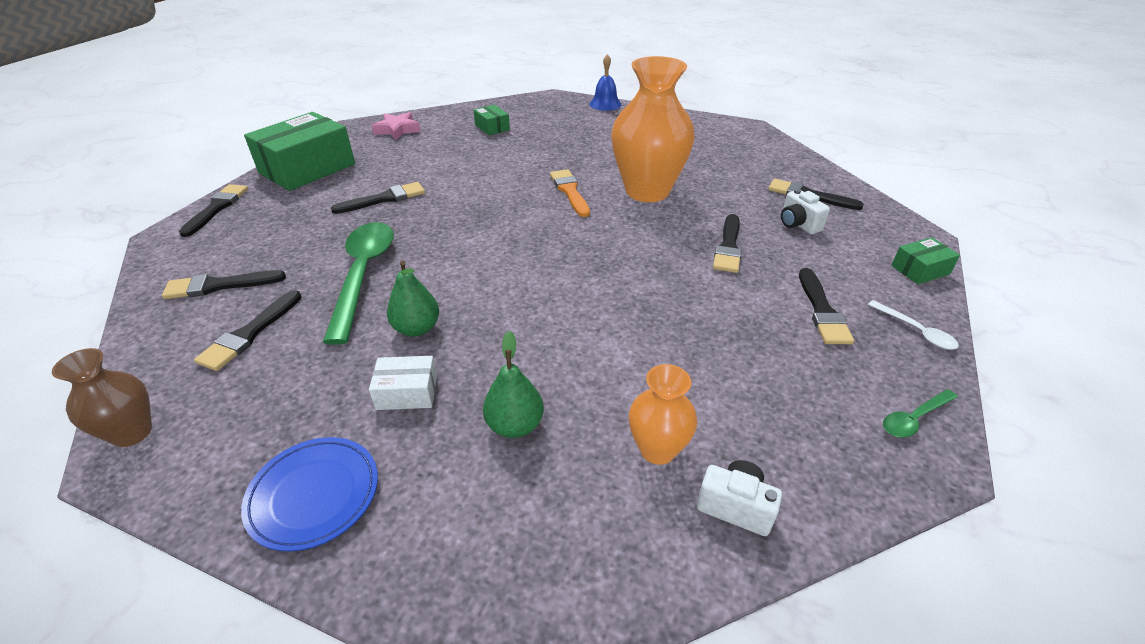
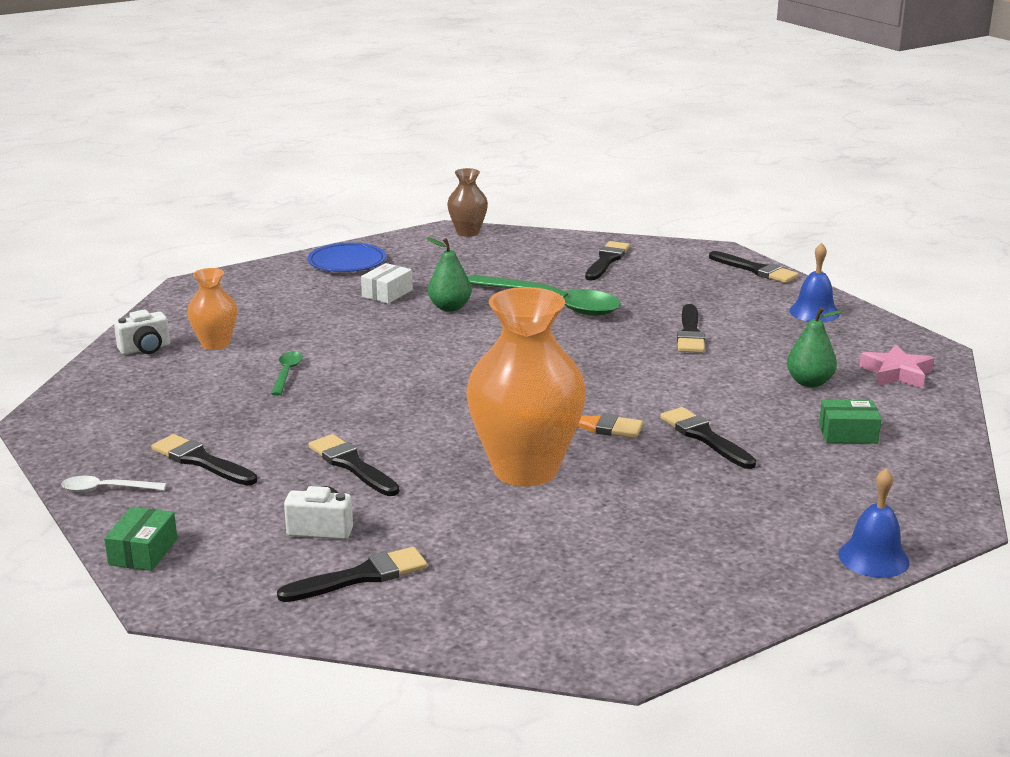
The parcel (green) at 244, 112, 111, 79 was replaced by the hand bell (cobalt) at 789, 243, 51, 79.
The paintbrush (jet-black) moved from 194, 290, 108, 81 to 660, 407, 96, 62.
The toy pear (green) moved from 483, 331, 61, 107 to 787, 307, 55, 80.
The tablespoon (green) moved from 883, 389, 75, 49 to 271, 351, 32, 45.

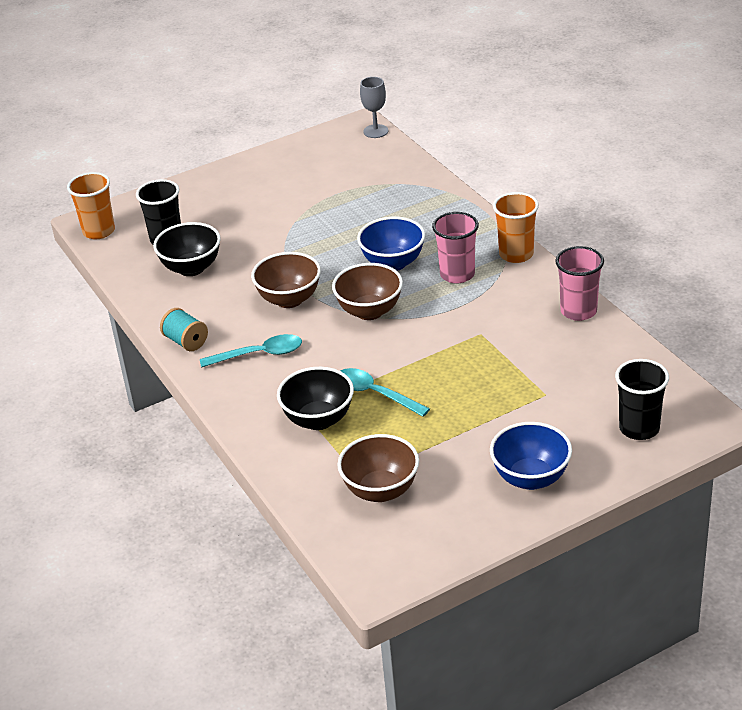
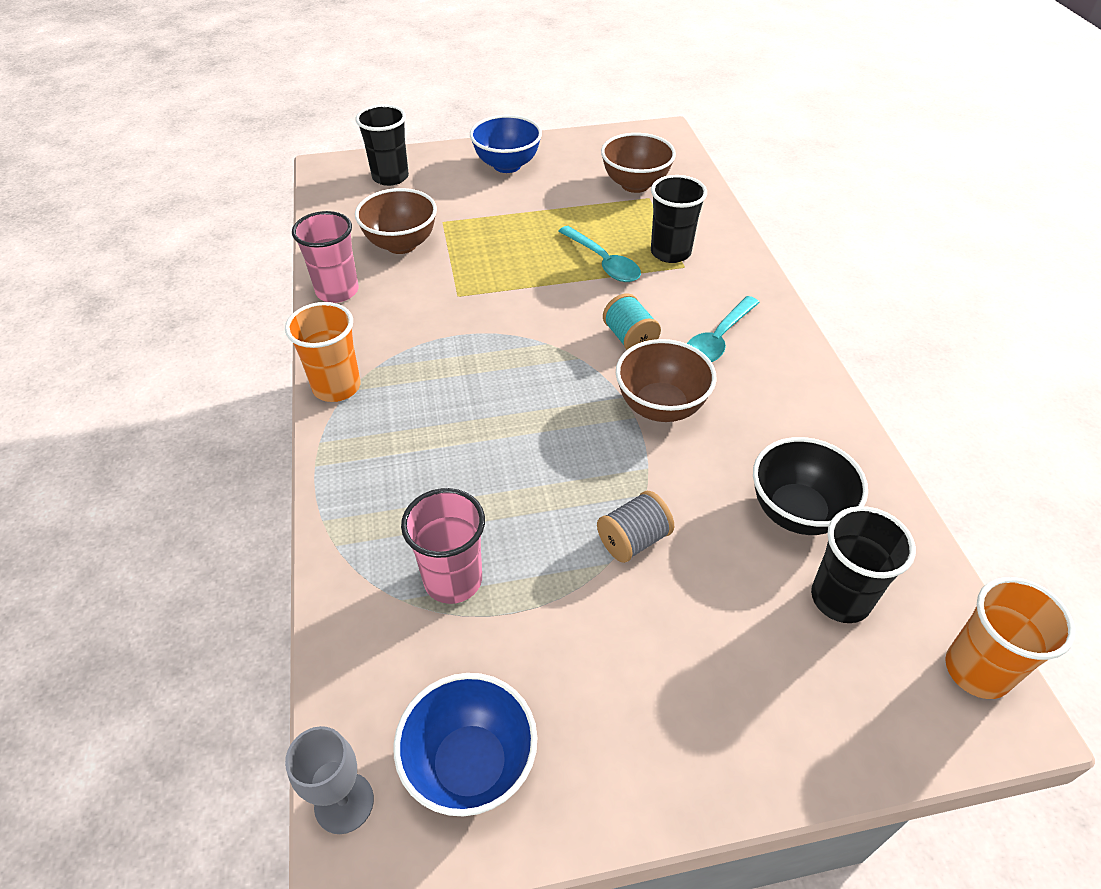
The beaker (pink) moved from 432, 212, 47, 72 to 401, 488, 84, 116.
The bowl (cobalt) moved from 357, 217, 68, 54 to 394, 673, 143, 144.
The bowl (russet) moved from 332, 263, 71, 57 to 355, 188, 82, 66.
The reel of thread (teal) moved from 160, 308, 48, 43 to 603, 293, 58, 57.
The tablespoon (teal) at 200, 334, 102, 33 turned 60 degrees counterclockwise.
The bowl (jet-black) at 277, 367, 77, 63 was replaced by the beaker (jet-black) at 651, 175, 56, 88.
The reel of thread (grey) at 597, 491, 77, 72 appeared.

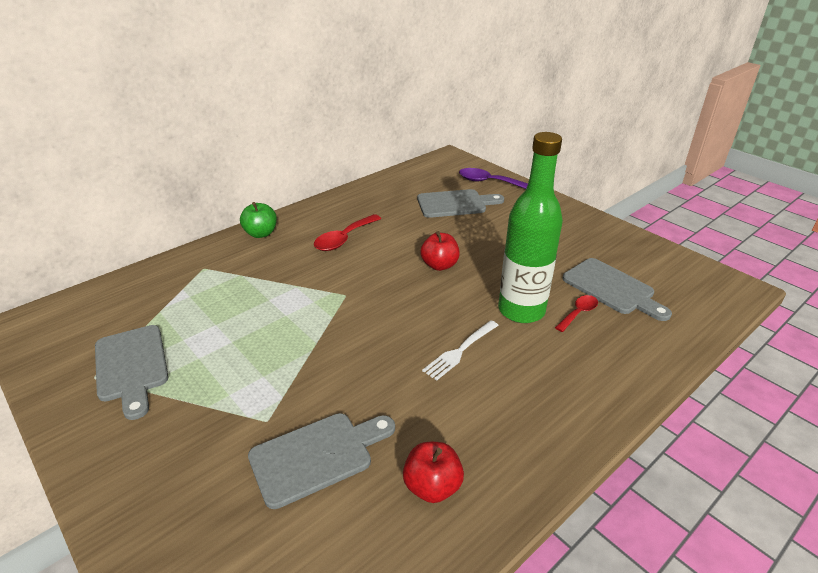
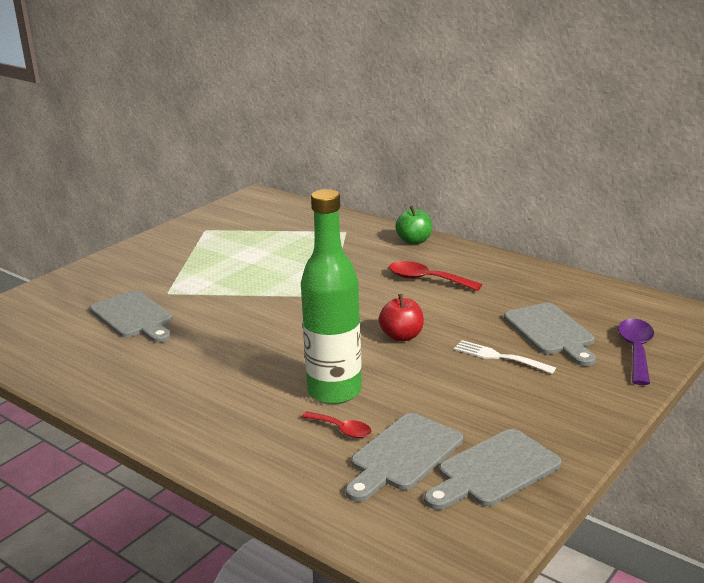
The table fork (pure white) moved from 422, 320, 77, 61 to 454, 340, 102, 34.
The bread board (grey) moved from 95, 325, 73, 95 to 424, 429, 137, 81.
The toy apple (crimson) at 403, 442, 61, 61 disappeared.

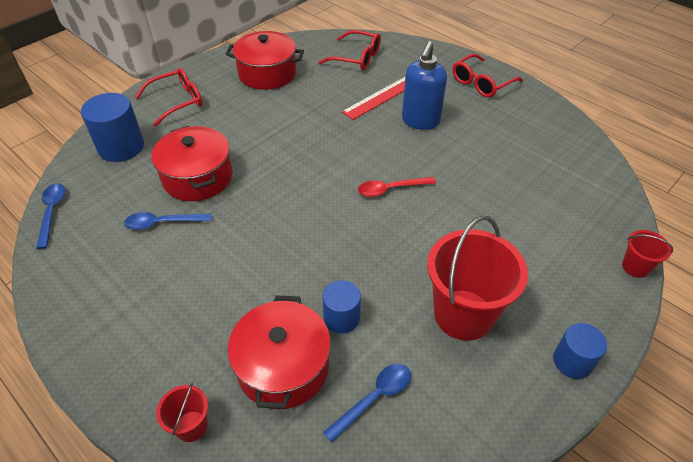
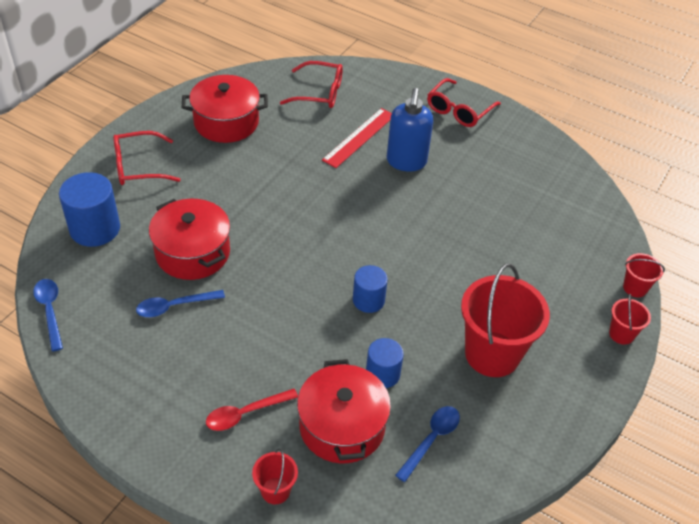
The glasses (crimson) at 135, 68, 67, 59 turned 150 degrees counterclockwise.
The tablespoon (crimson) moved from 358, 177, 78, 20 to 206, 389, 92, 42.
The cylinder (cobalt) moved from 553, 323, 54, 56 to 353, 265, 35, 48.
The pail (crimson) at 609, 294, 42, 51 appeared.

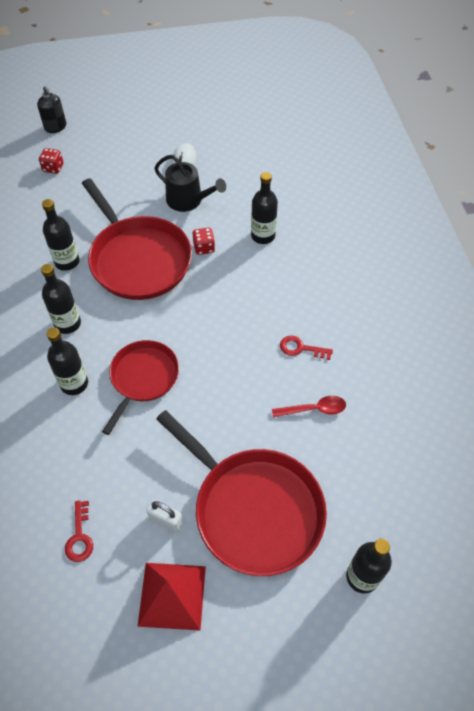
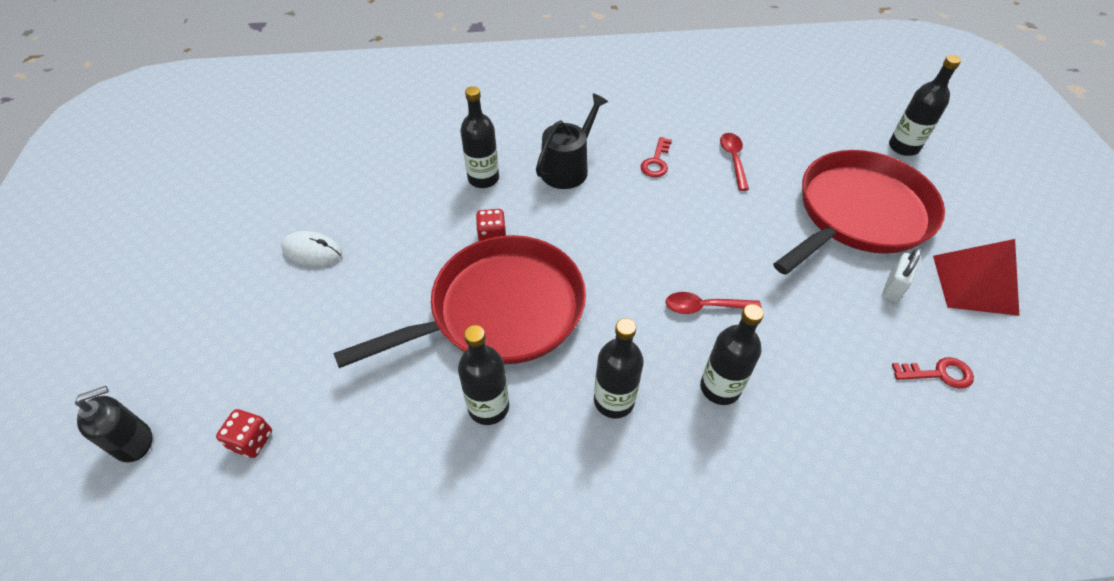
The watering pot (jet-black) moved from 154, 155, 72, 57 to 536, 93, 72, 96.
The pan (crimson) at 102, 340, 77, 95 was replaced by the tablespoon (crimson) at 665, 292, 97, 22.

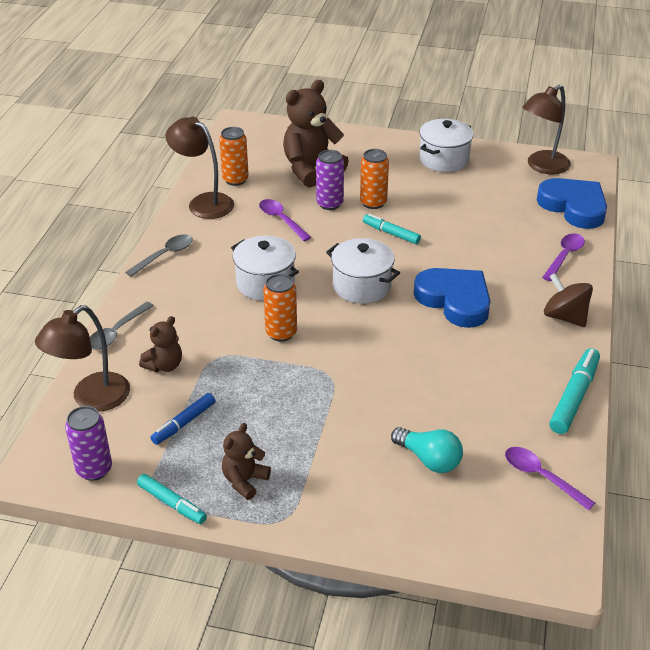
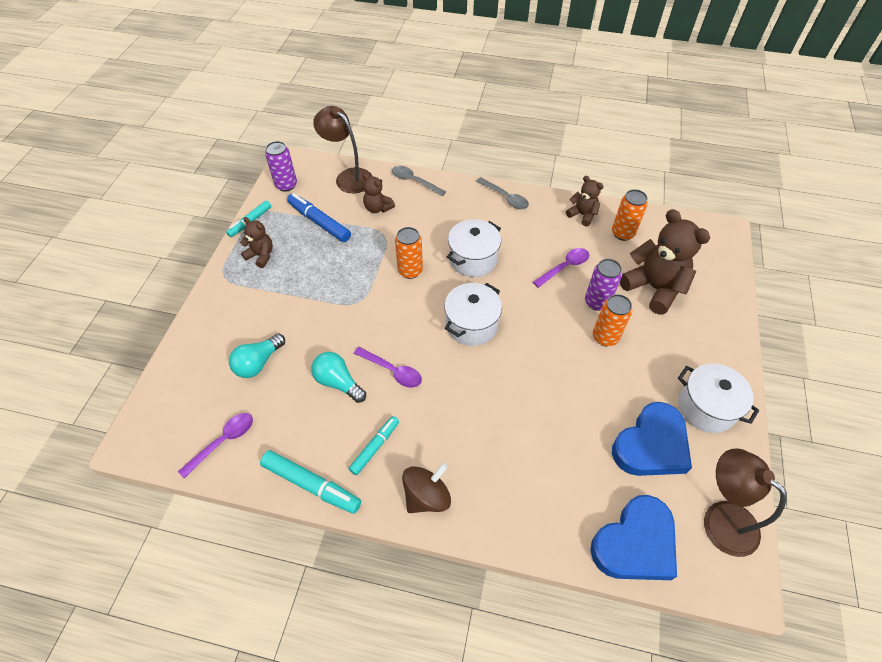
The reading lamp (russet) at 166, 117, 68, 102 was replaced by the teddy (russet) at 566, 176, 38, 50.
The marker (teal) moved from 363, 214, 58, 30 to 348, 416, 51, 59.
The tablespoon (purple) moved from 542, 233, 43, 48 to 354, 347, 68, 41.
The love heart (cobalt) moved from 414, 268, 76, 60 to 612, 402, 80, 74.
The marker (cobalt) at 151, 393, 64, 52 changed to 1.53 times the size.
The light bulb (teal) at 311, 352, 55, 51 appeared.

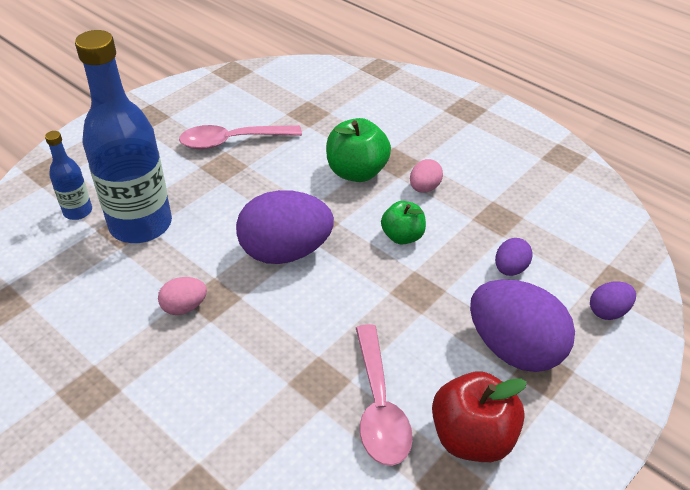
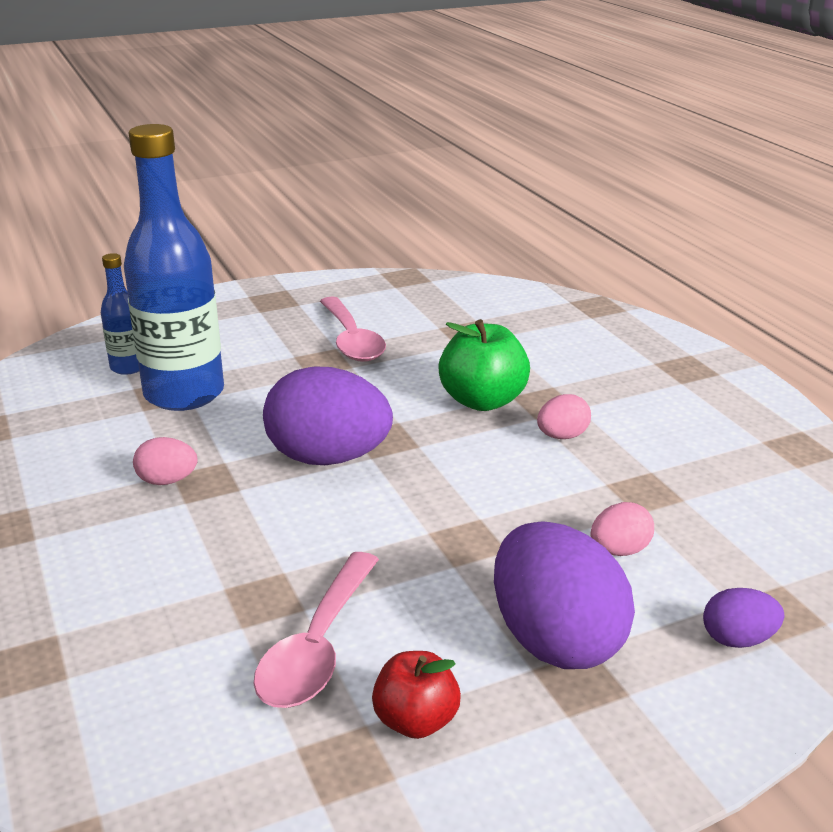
The tablespoon (pink) at 179, 125, 123, 24 turned 120 degrees counterclockwise.
The toy apple (green) at 381, 201, 45, 43 disappeared.
The egg shape (purple) at 495, 238, 38, 38 became the egg shape (pink) at 590, 502, 64, 54.
The toy apple (crimson) at 432, 371, 95, 91 changed to 0.64 times the size.

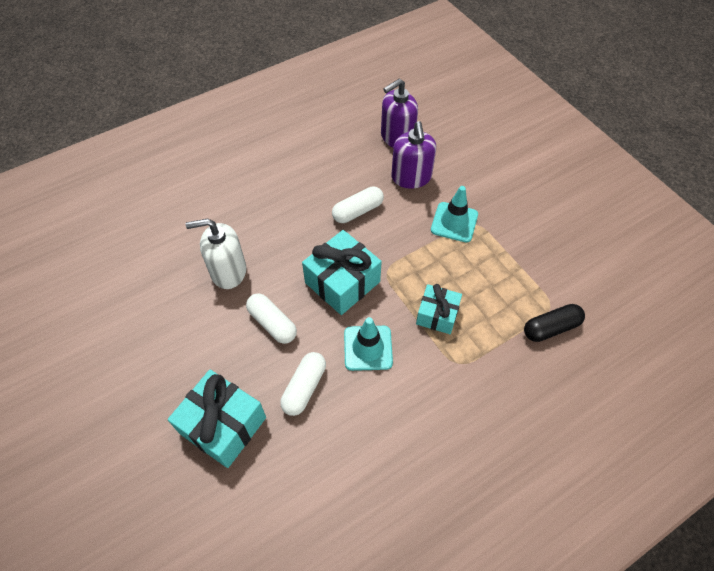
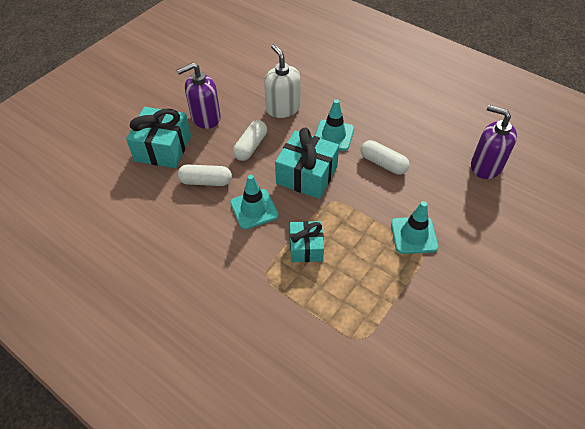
The soap dispenser (purple) moved from 391, 121, 45, 68 to 177, 62, 44, 67.
The pill (jet-black) at 524, 304, 61, 38 disappeared.
The road cone (teal) at 315, 99, 39, 52 appeared.

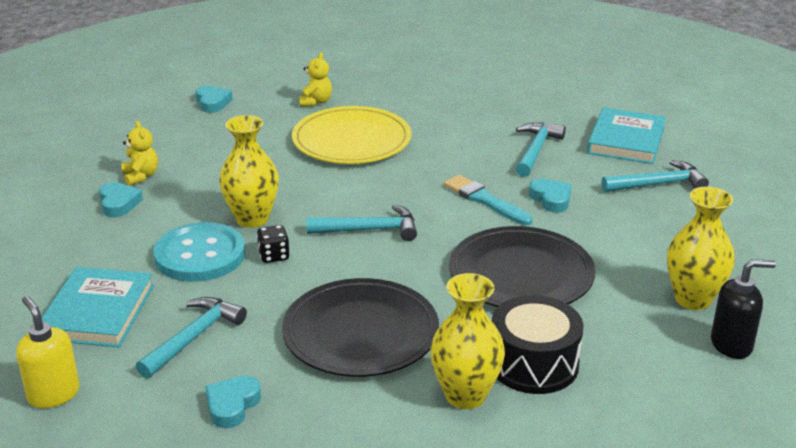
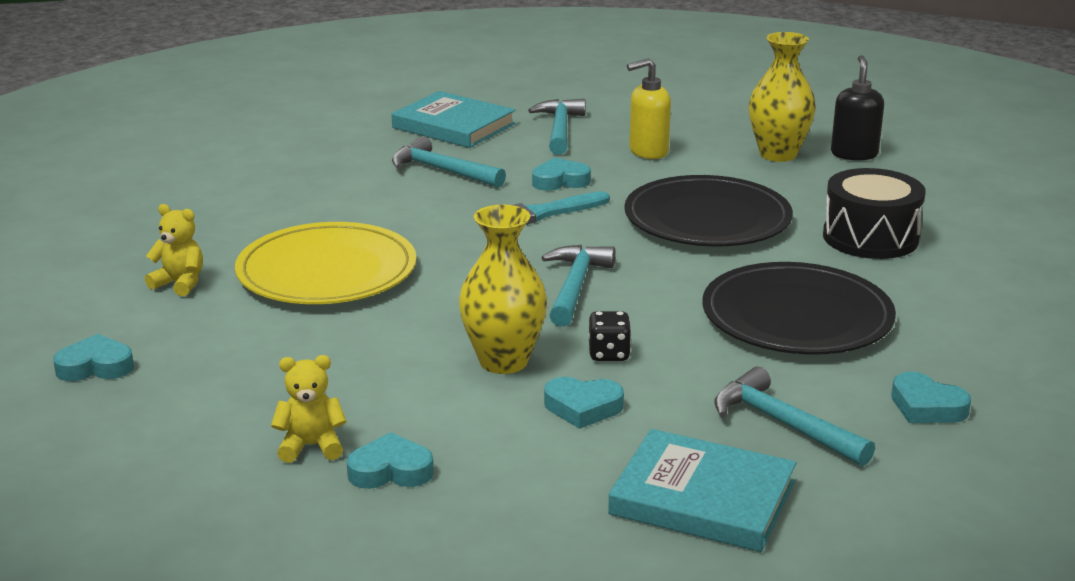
The shirt button (teal) at 153, 222, 92, 60 was replaced by the love heart (teal) at 544, 377, 80, 52.
The flower vase (golden) at 430, 273, 75, 136 disappeared.
The soap dispenser (golden) moved from 16, 296, 64, 112 to 627, 58, 44, 101.

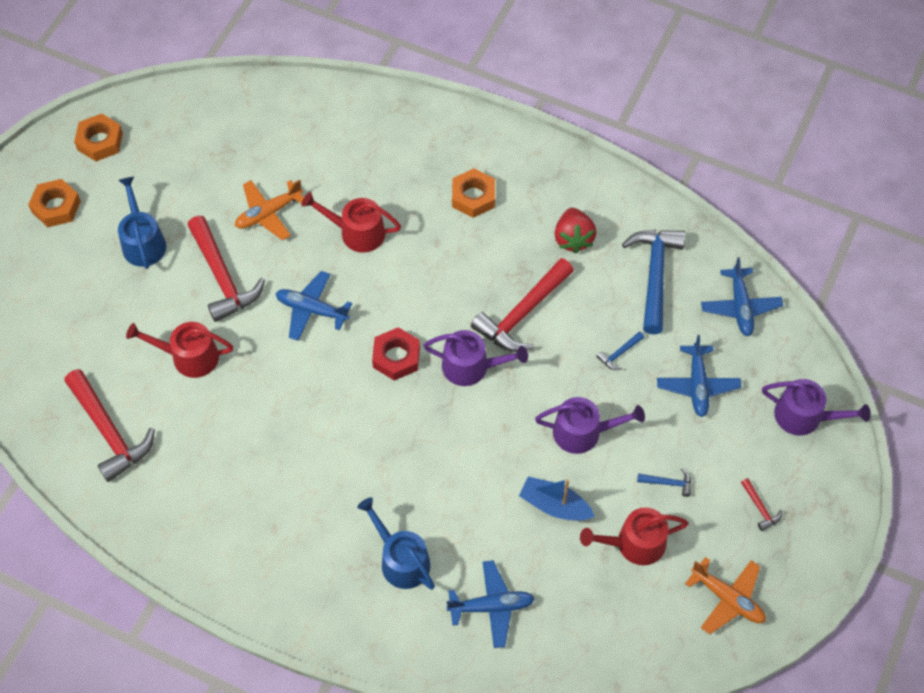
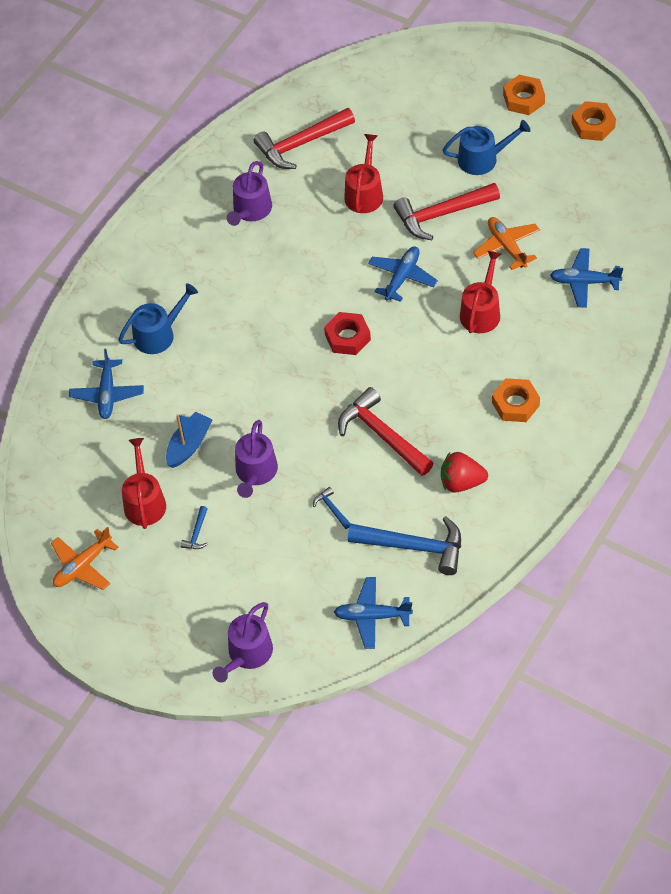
The watering pot (purple) moved from 423, 330, 105, 56 to 227, 161, 45, 65.
The aeroplane (cobalt) moved from 657, 335, 84, 82 to 550, 248, 73, 60.
The carpenter's hammer (crimson) at 741, 478, 41, 53 disappeared.

